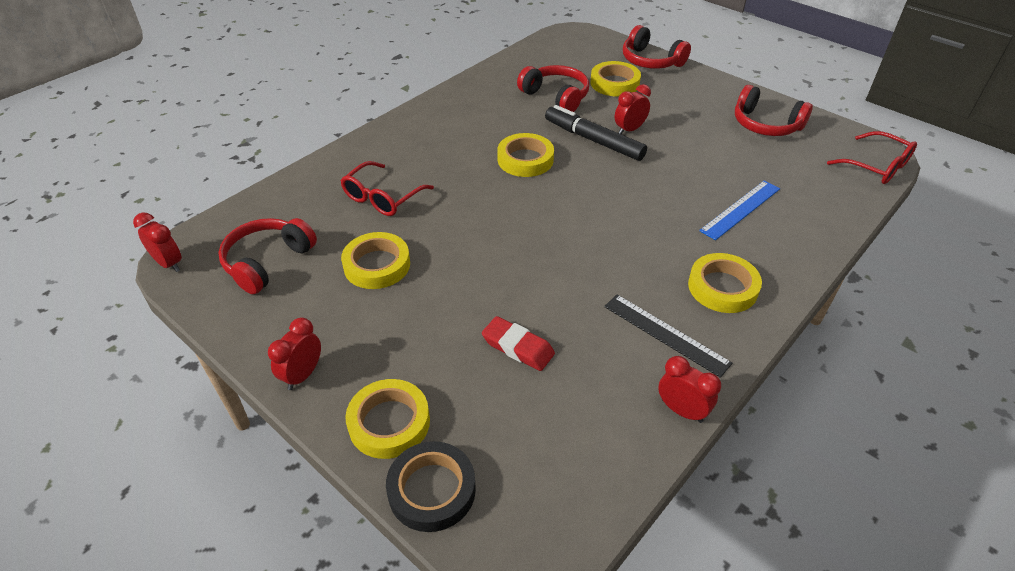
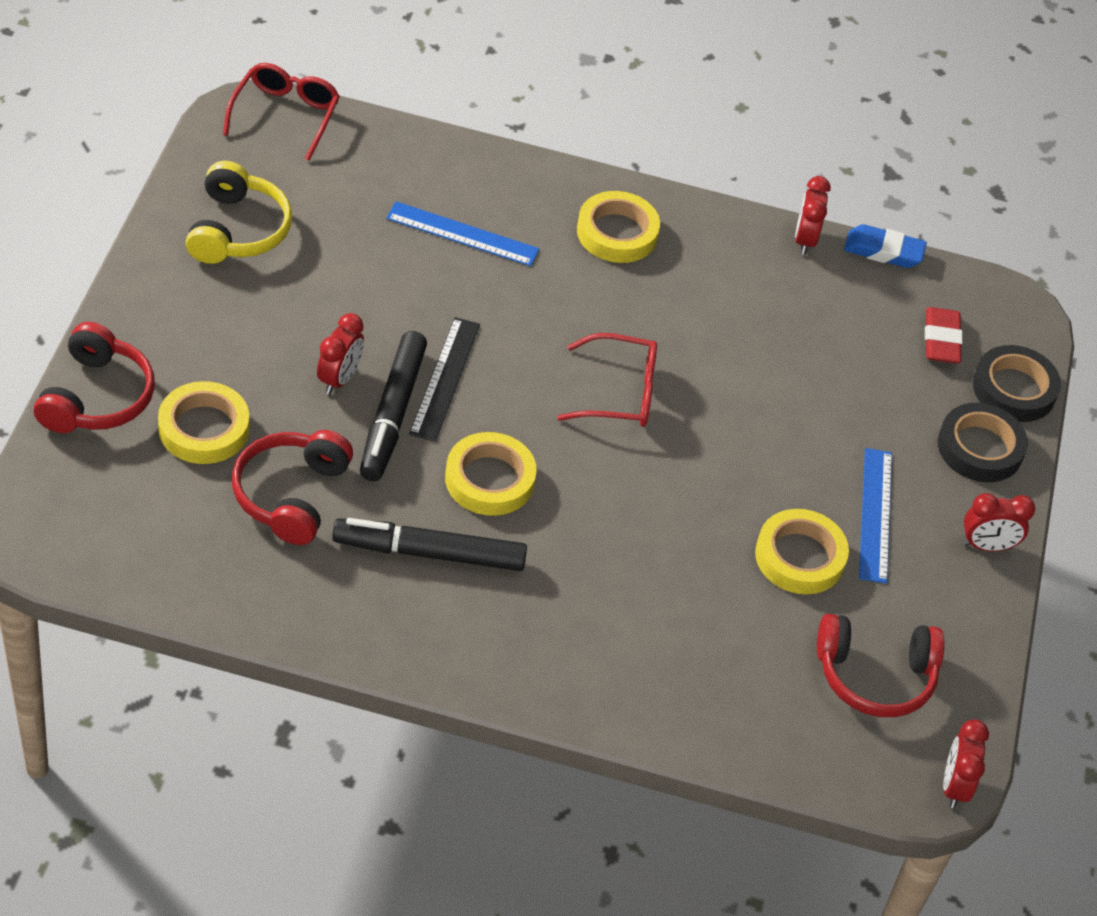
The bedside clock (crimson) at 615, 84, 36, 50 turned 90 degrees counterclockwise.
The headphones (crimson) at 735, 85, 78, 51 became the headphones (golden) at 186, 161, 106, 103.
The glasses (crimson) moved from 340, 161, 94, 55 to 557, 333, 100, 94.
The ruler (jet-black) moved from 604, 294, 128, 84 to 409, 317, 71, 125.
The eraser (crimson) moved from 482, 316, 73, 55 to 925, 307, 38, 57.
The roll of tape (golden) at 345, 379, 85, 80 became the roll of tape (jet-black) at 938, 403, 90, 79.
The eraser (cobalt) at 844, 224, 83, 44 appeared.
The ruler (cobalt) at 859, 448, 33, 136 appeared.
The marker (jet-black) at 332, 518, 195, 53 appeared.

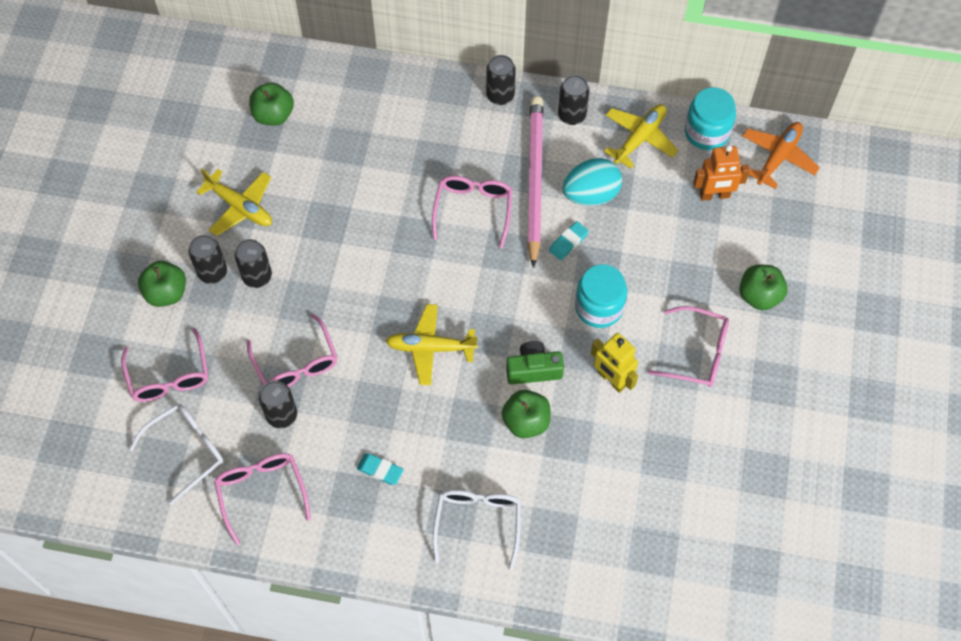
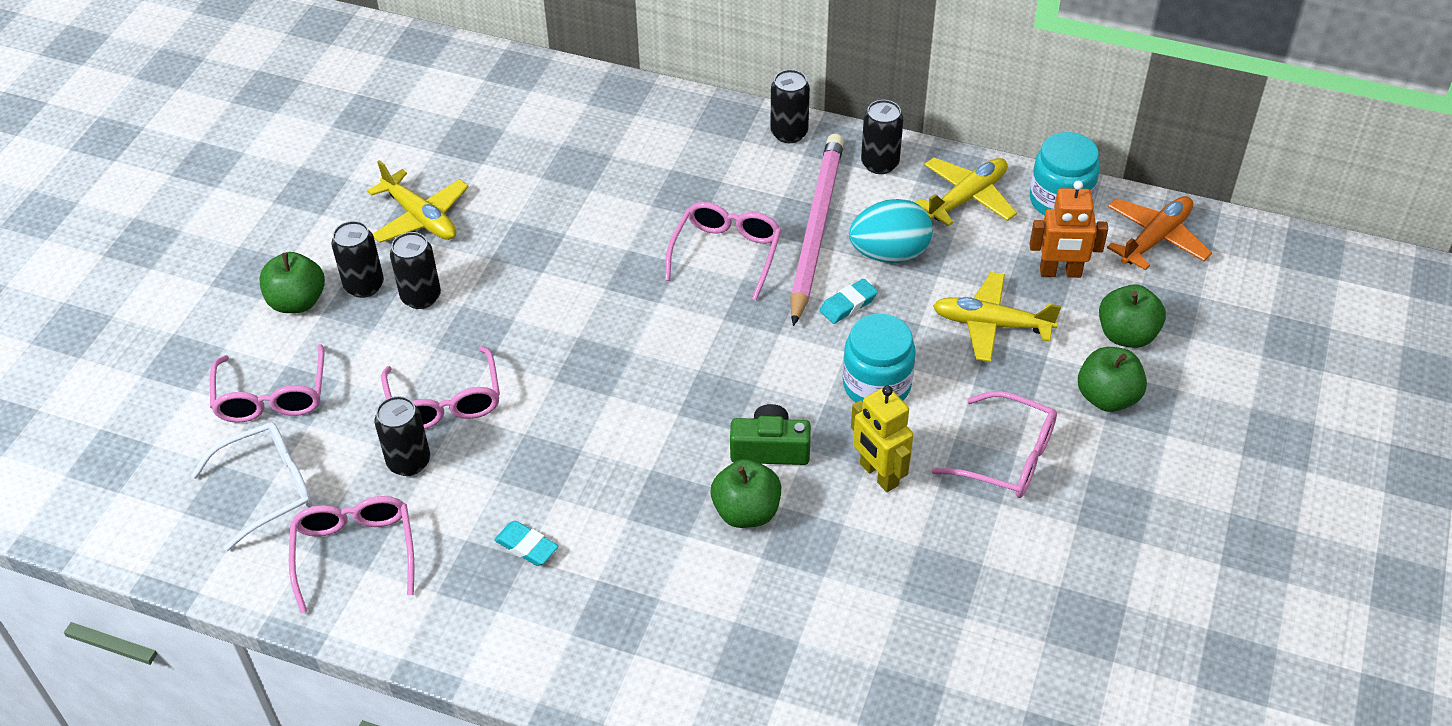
The toy apple (green) moved from 249, 82, 45, 44 to 1099, 284, 67, 64.
The aeroplane (golden) moved from 386, 304, 92, 81 to 933, 272, 128, 90.
The glasses (pure white) at 433, 490, 88, 80 disappeared.

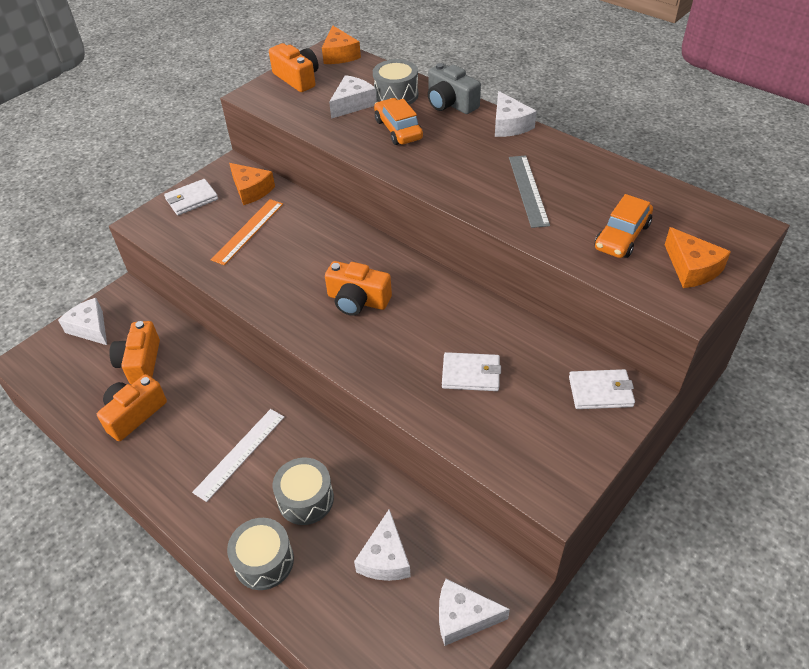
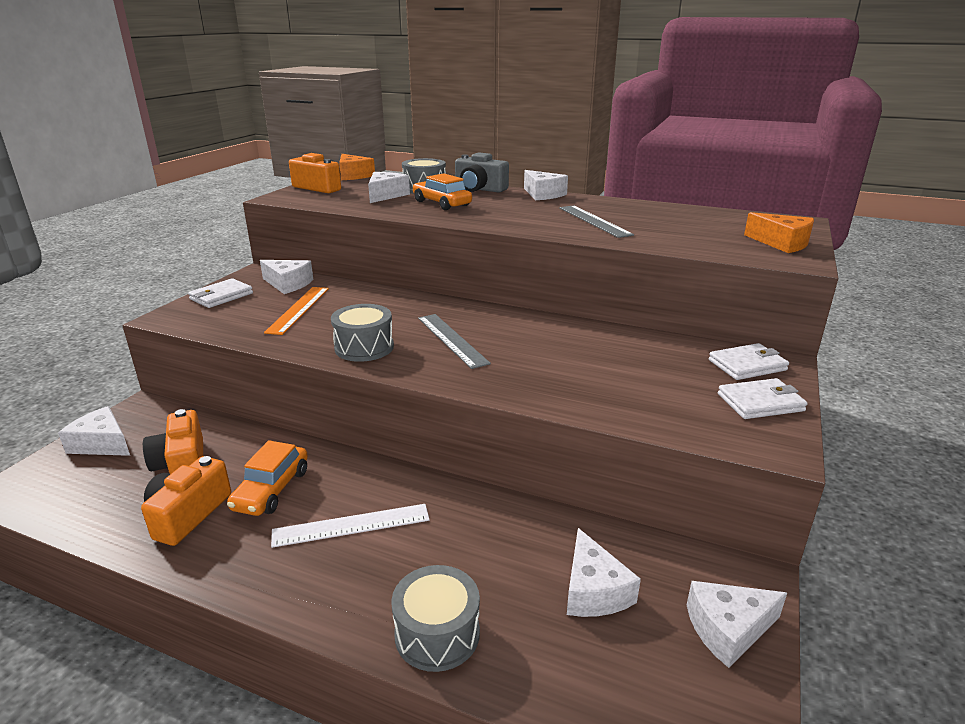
The cheese (bright orange) at 229, 163, 46, 42 became the cheese (pure white) at 260, 260, 54, 34.
The automobile (bright orange) moved from 595, 194, 58, 64 to 227, 440, 81, 76.
The photo camera (bright orange) at 325, 261, 67, 55 was replaced by the ruler (grey) at 418, 314, 73, 55.
The billfold (pure white) moved from 442, 352, 59, 39 to 718, 378, 90, 41.
The ruler (pure white) at 192, 409, 92, 93 turned 60 degrees clockwise.
The drum (grey) moved from 273, 457, 61, 68 to 331, 304, 63, 58.

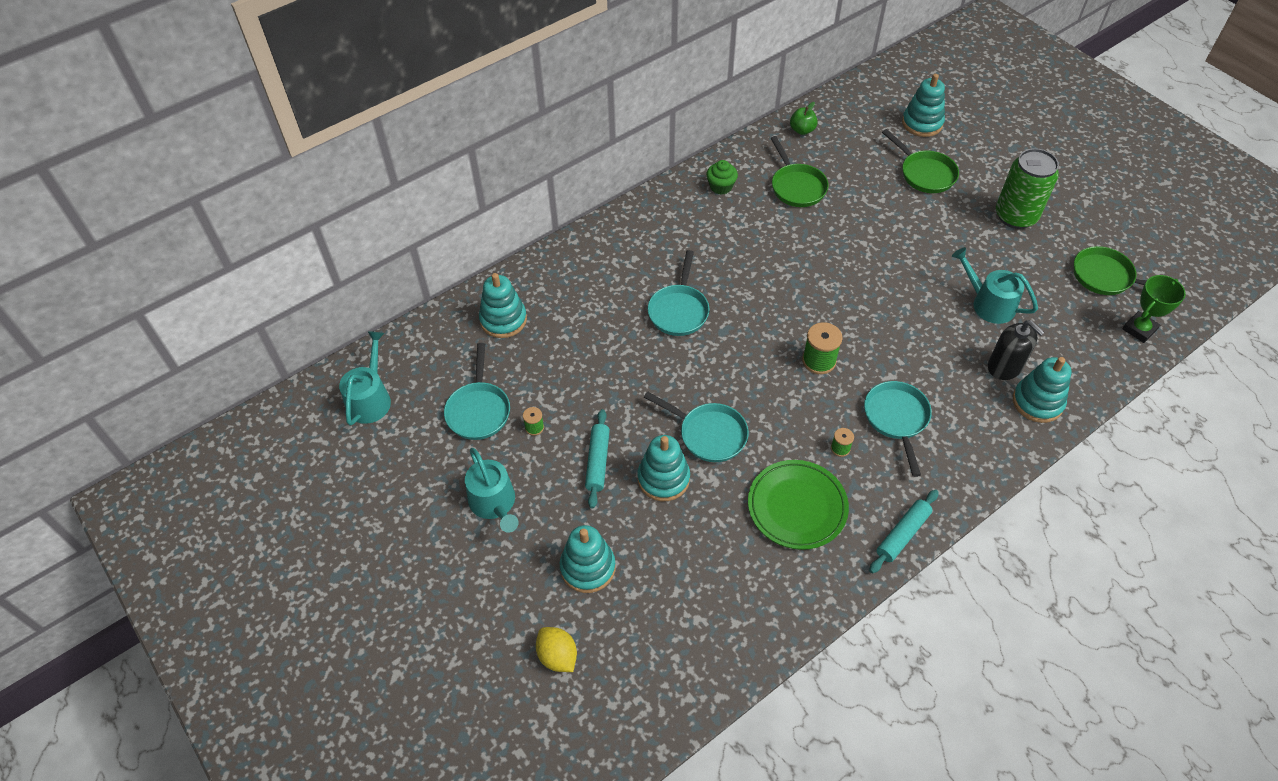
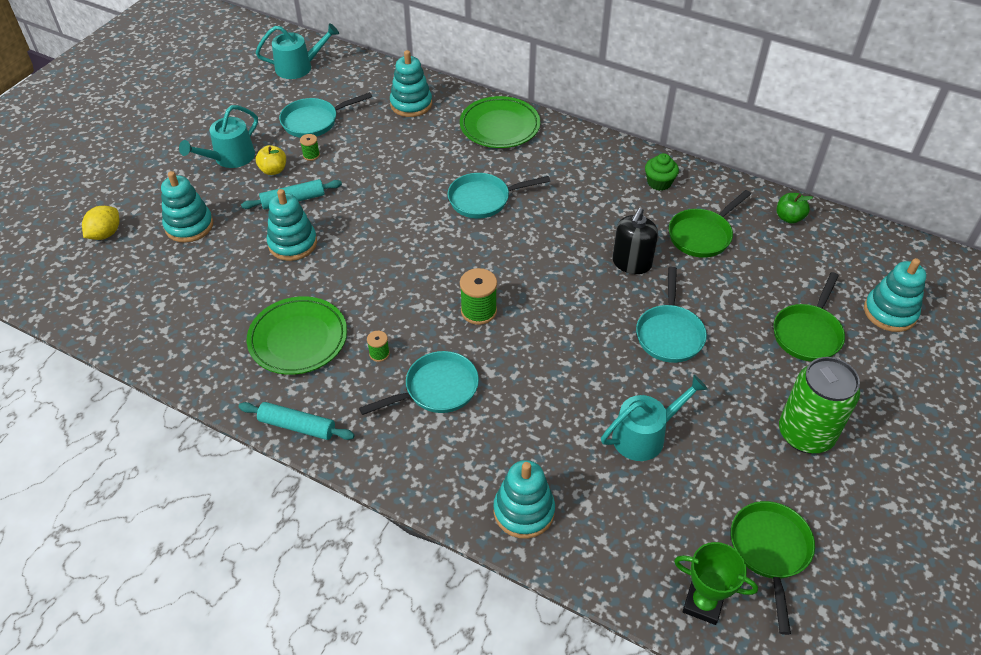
The watering pot (teal) at 952, 247, 86, 77 turned 45 degrees clockwise.
The soap dispenser (jet-black) moved from 988, 320, 57, 60 to 612, 208, 46, 66.
The pan (teal) moved from 644, 391, 105, 71 to 636, 266, 71, 97.
The flat dish (green) at 460, 96, 80, 52 appeared.
The toy apple (golden) at 256, 145, 30, 30 appeared.

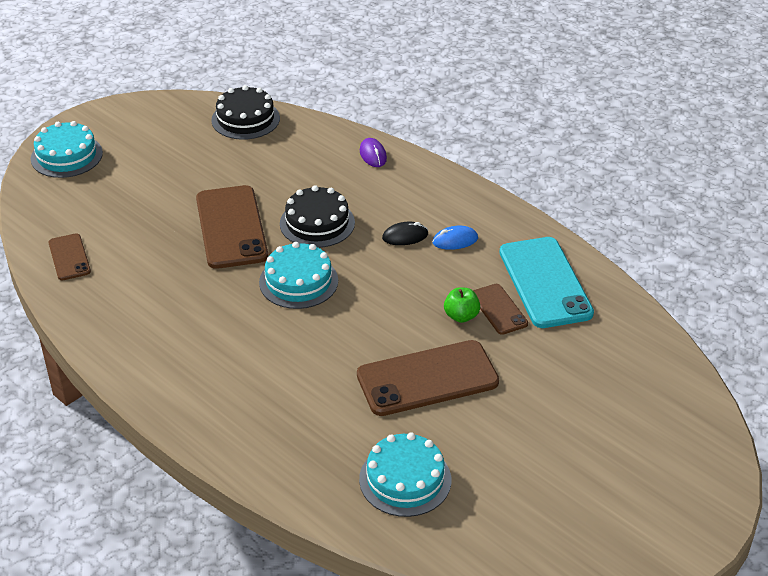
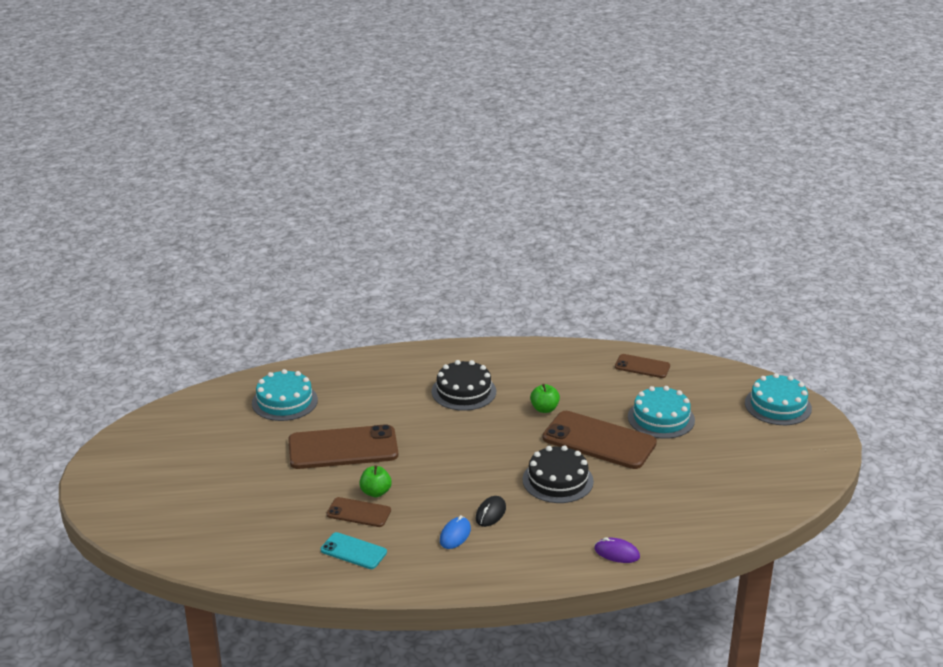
The cake (jet-black) moved from 211, 85, 69, 55 to 432, 360, 64, 51.
The smartphone (teal) at 500, 237, 94, 91 changed to 0.53 times the size.
The cake (teal) moved from 259, 242, 79, 67 to 628, 386, 67, 53.
The smartphone (russet) at 357, 340, 142, 76 turned 60 degrees clockwise.
The toy apple (green) at 530, 384, 30, 29 appeared.

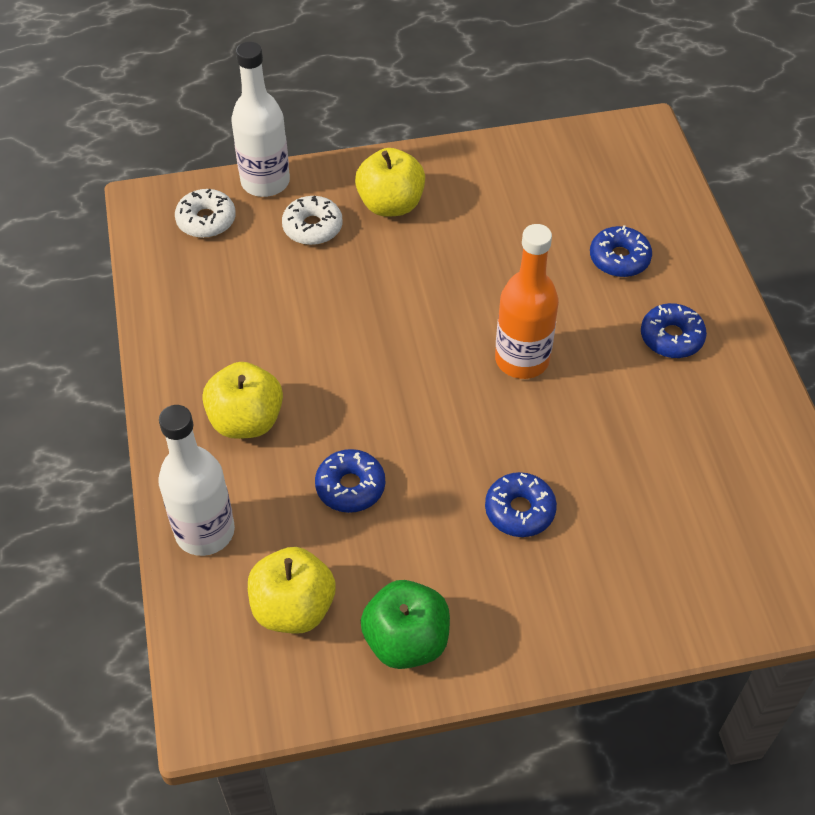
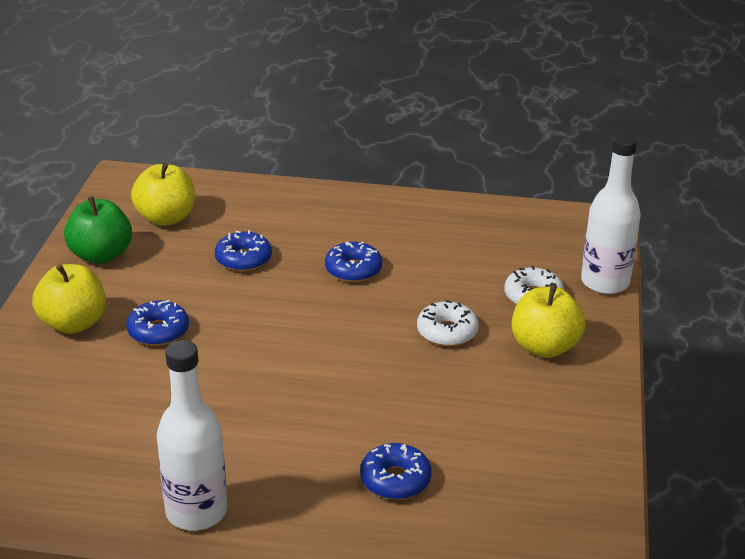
The doughnut (pure white) moved from 175, 189, 61, 49 to 417, 300, 62, 46.
The bottle (bright orange) at 495, 224, 64, 155 disappeared.
The doughnut (cobalt) moved from 641, 303, 66, 55 to 325, 241, 57, 41.
The toy apple (golden) moved from 202, 362, 81, 77 to 32, 264, 74, 70.
The bottle (pure white) moved from 158, 405, 77, 151 to 157, 340, 70, 190.

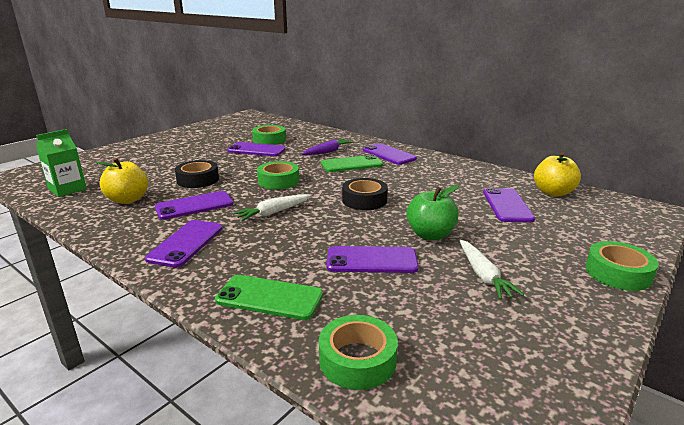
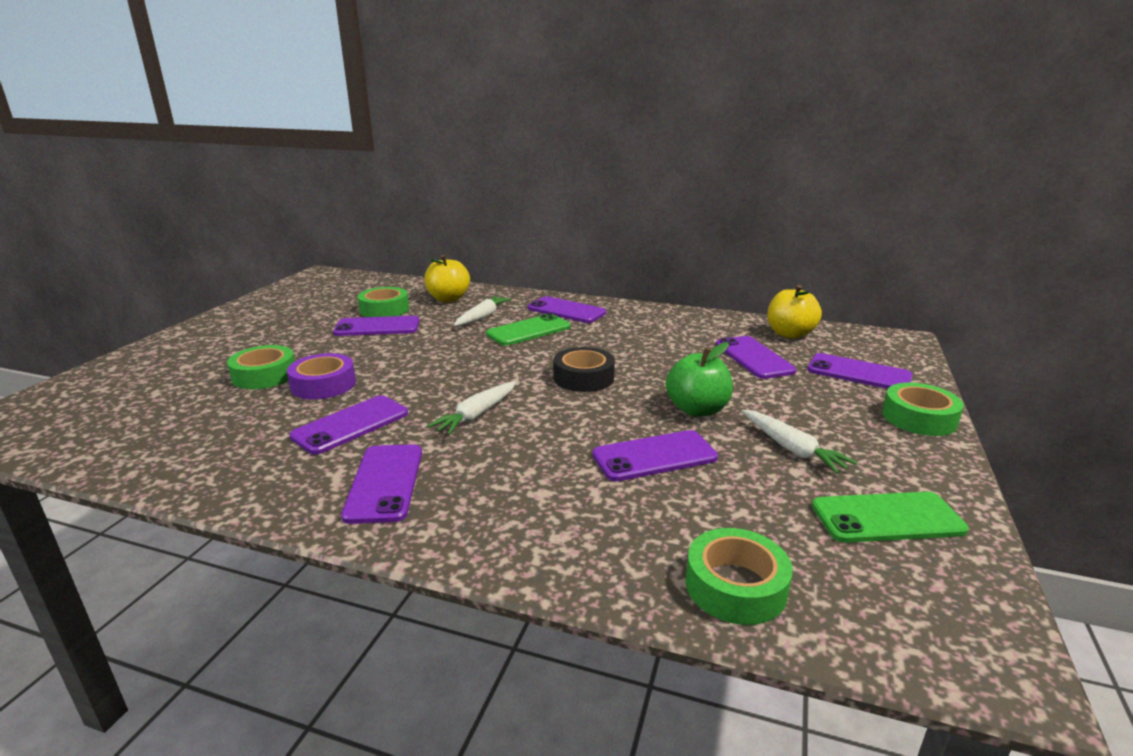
The milk carton (green) at 36, 129, 51, 68 disappeared.
The carrot (purple) at 301, 139, 53, 16 became the carrot (pure white) at 454, 296, 58, 30.
The toy apple (golden) moved from 96, 158, 52, 46 to 424, 255, 46, 47.
The roll of tape (jet-black) at 175, 160, 44, 28 became the roll of tape (purple) at 287, 353, 69, 47.
The roll of tape (green) moved from 257, 161, 42, 28 to 227, 345, 68, 44.
The smartphone (green) moved from 215, 275, 108, 45 to 812, 492, 157, 51.
The smartphone (purple) at 807, 353, 106, 36 appeared.

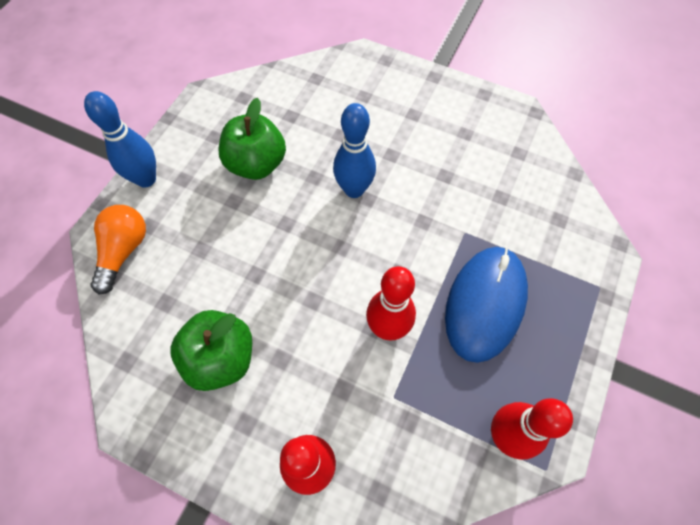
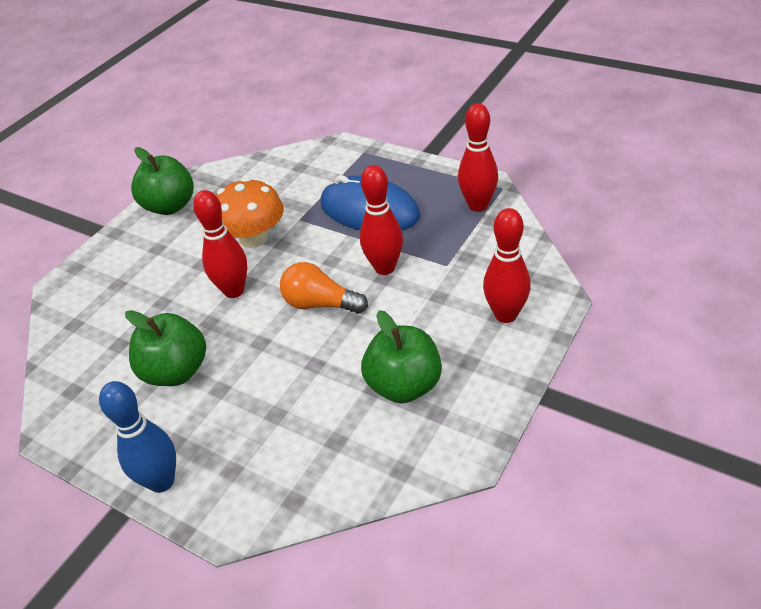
The skittle (cobalt) at 333, 103, 43, 95 became the skittle (crimson) at 193, 190, 54, 108.
The light bulb (bright orange) moved from 90, 205, 56, 90 to 280, 262, 88, 52.
The toy apple (green) at 131, 147, 63, 68 appeared.
The toadstool (bright orange) at 216, 178, 68, 70 appeared.

